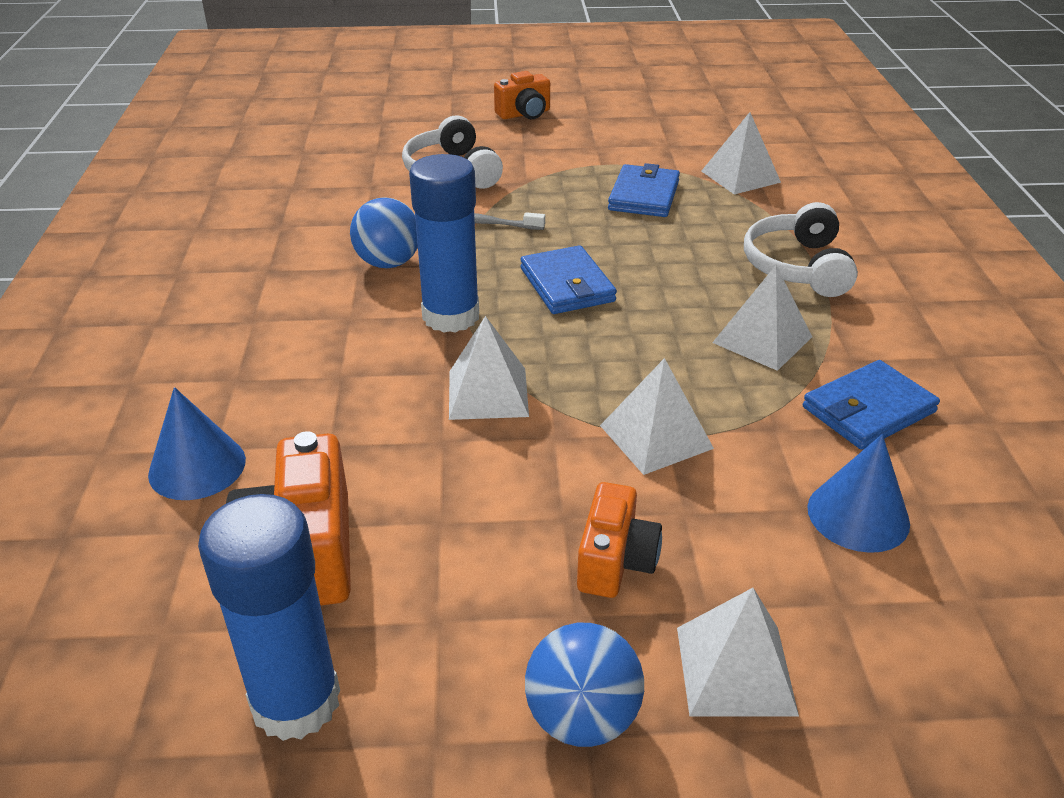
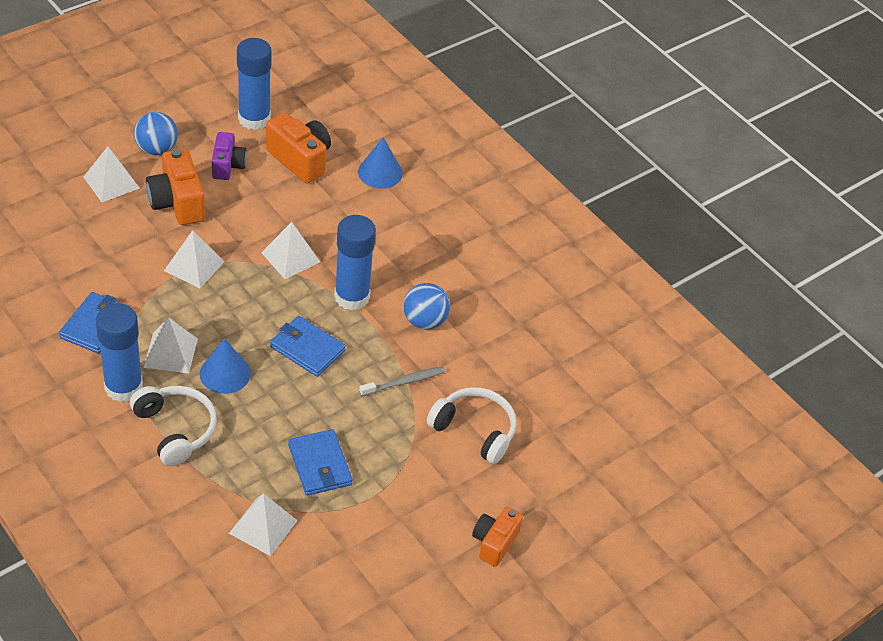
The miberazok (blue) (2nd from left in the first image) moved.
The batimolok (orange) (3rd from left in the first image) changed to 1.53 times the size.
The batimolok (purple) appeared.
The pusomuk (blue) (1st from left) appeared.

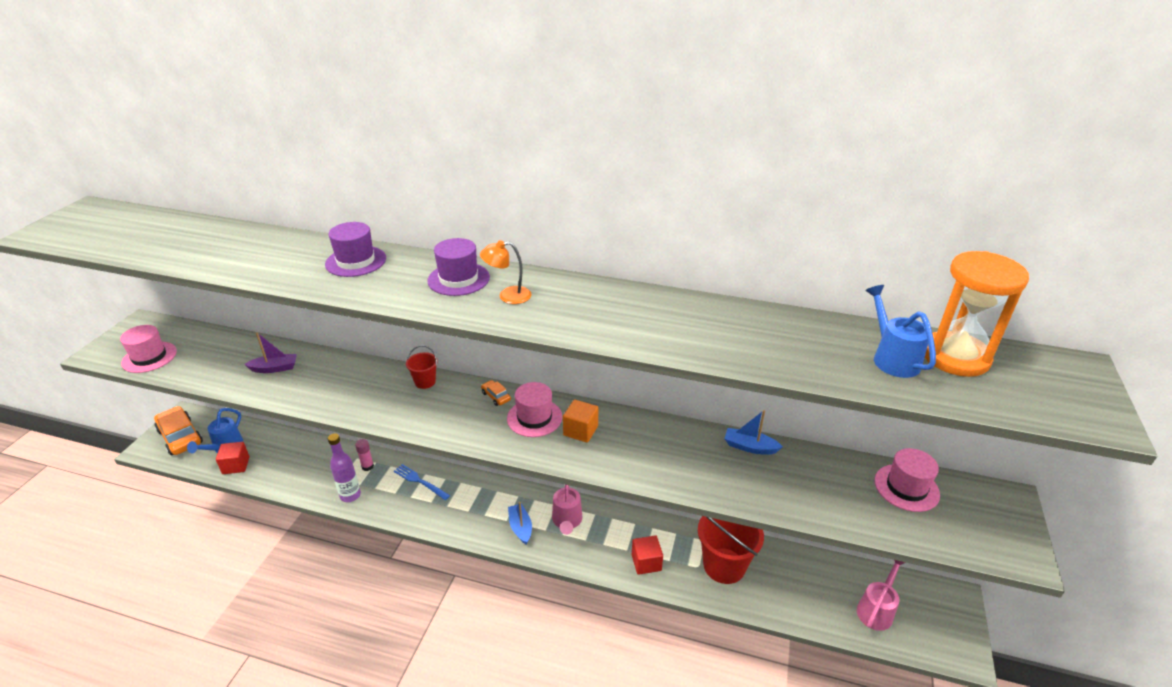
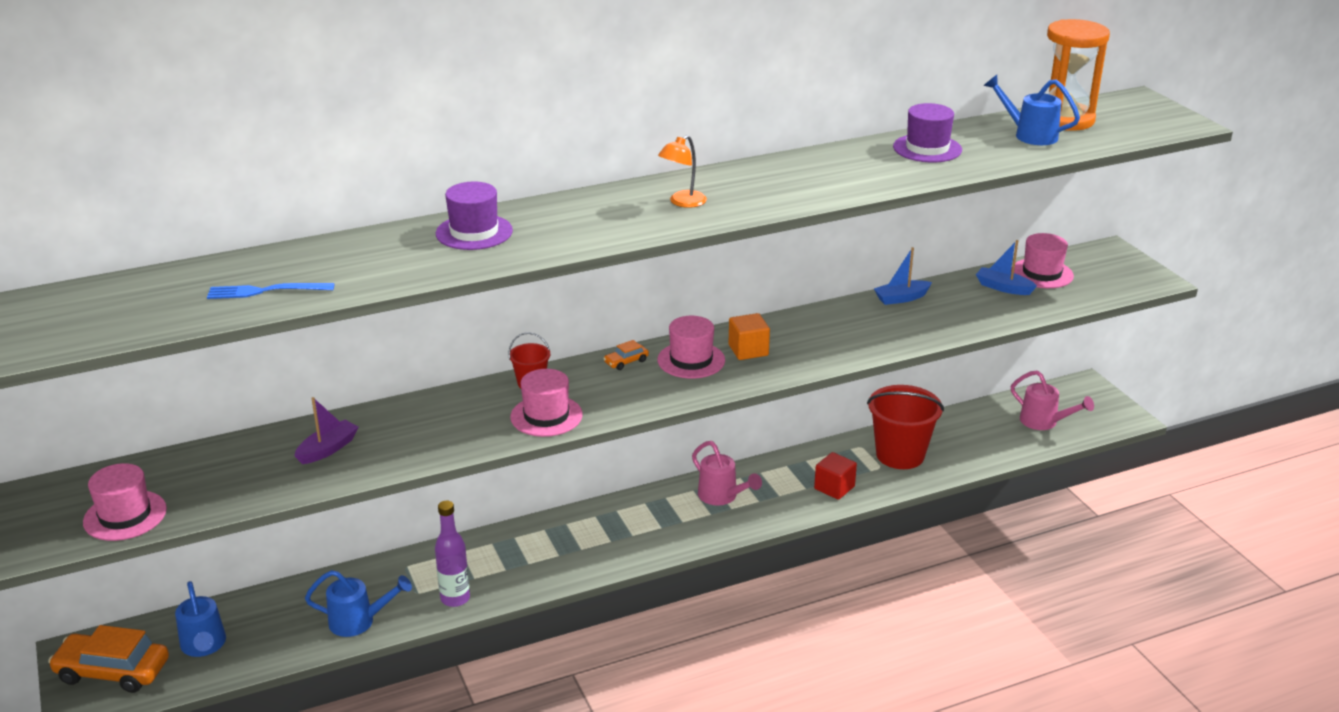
The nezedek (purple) (2nd from left) moved.
The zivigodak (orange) (2nd from left) turned 45 degrees counterclockwise.
The pusomuk (pink) disappeared.
The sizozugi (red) (1st from left) disappeared.
The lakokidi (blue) moved.
The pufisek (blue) (1st from left in the first image) moved.
The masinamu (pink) (2nd from left) turned 135 degrees clockwise.
The nezedek (pink) (2nd from left) appeared.
The masinamu (blue) (2nd from left) appeared.

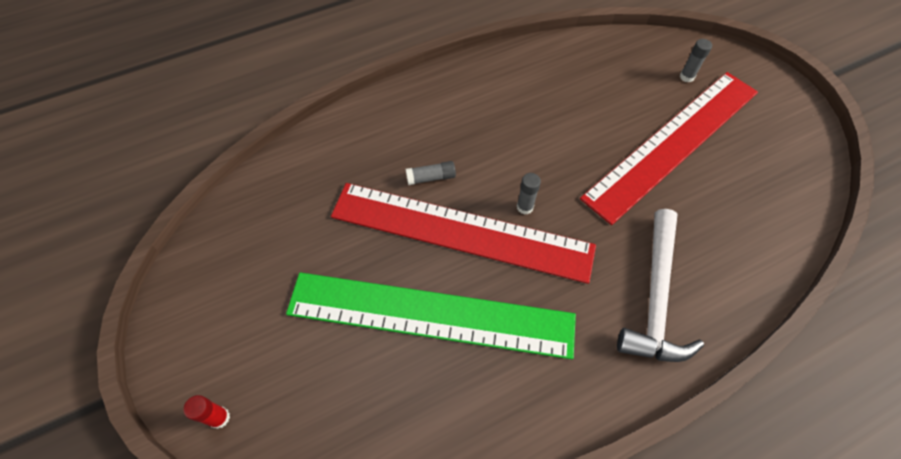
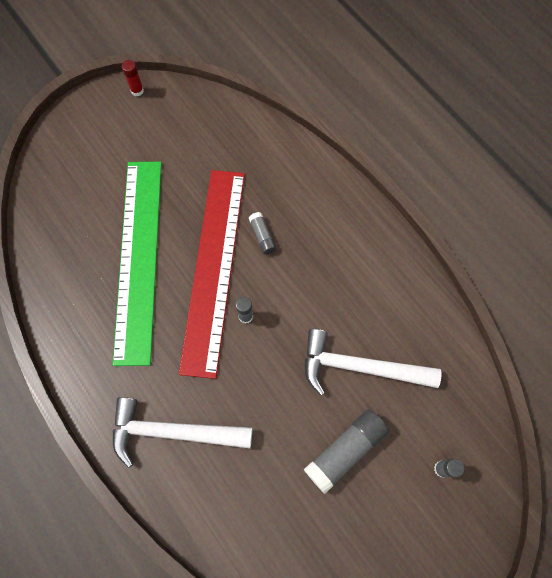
The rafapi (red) (2nd from left) was replaced by the pusomuk (grey) (3rd from left).
The pusomuk (red) moved.
The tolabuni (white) (2nd from left) appeared.

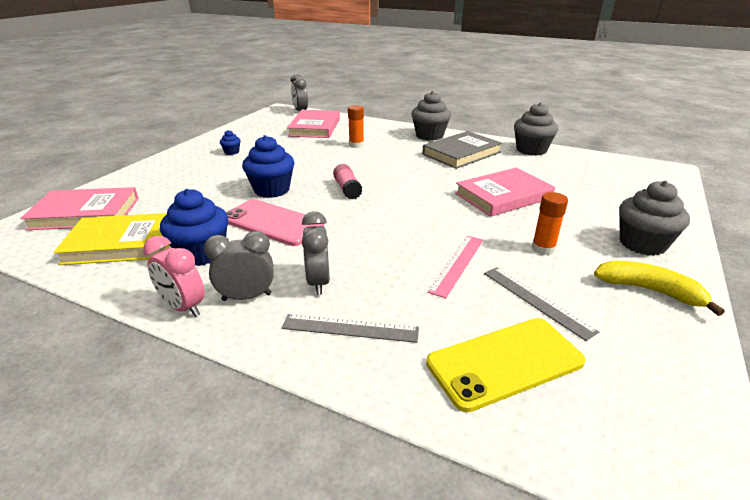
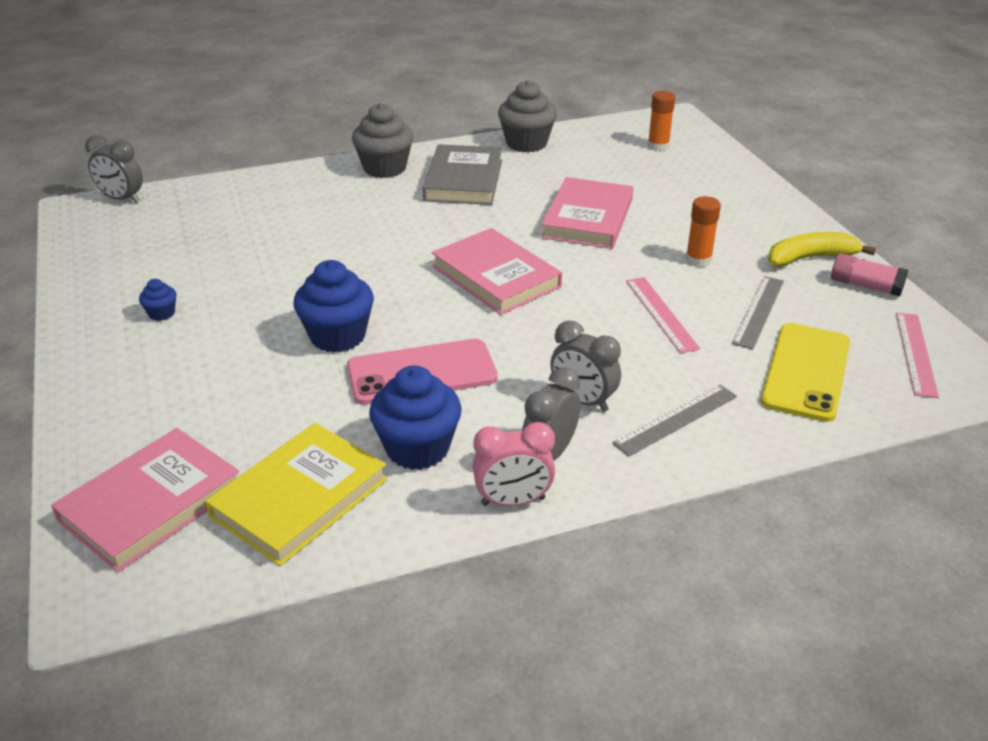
The pusomuk (orange) (1st from left) moved.
The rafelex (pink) (2nd from left) moved.
The pusomuk (pink) moved.
The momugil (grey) (3rd from left) disappeared.
The rafapi (grey) (2nd from left) turned 75 degrees counterclockwise.
The rafapi (pink) (2nd from left) appeared.

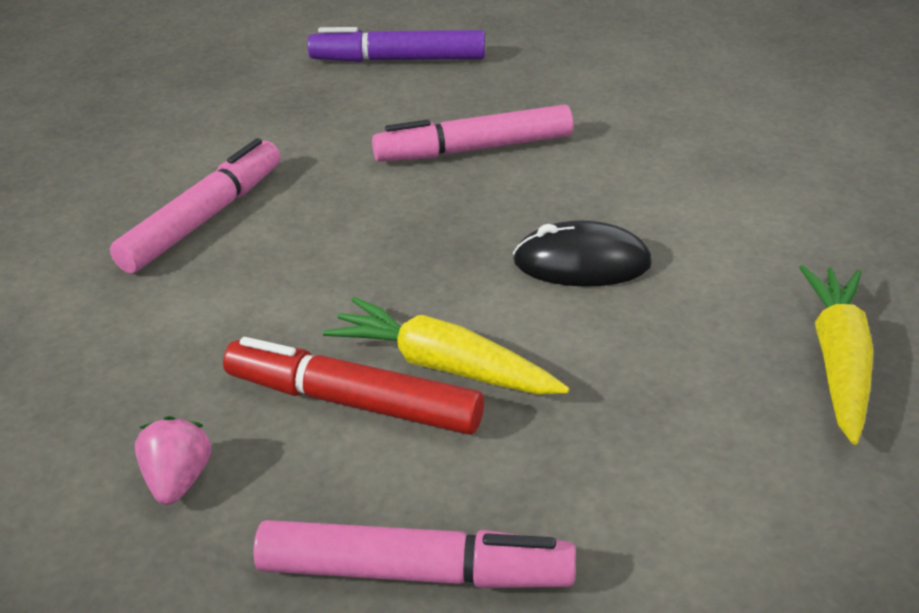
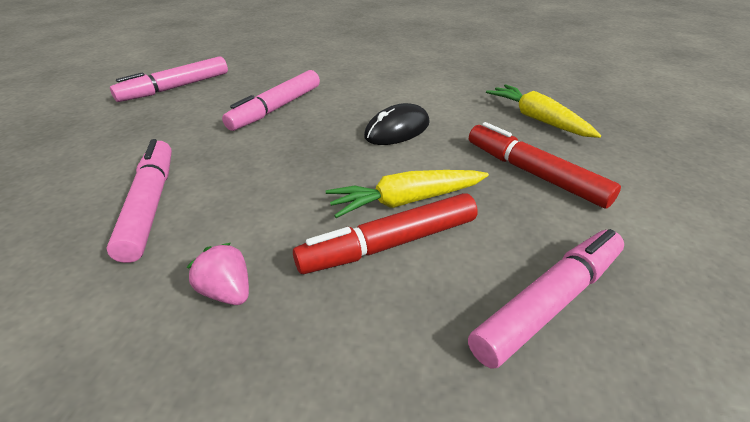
The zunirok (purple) became the zunirok (pink) (2nd from left).
The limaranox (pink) moved.
The zunirok (red) (2nd from left) appeared.

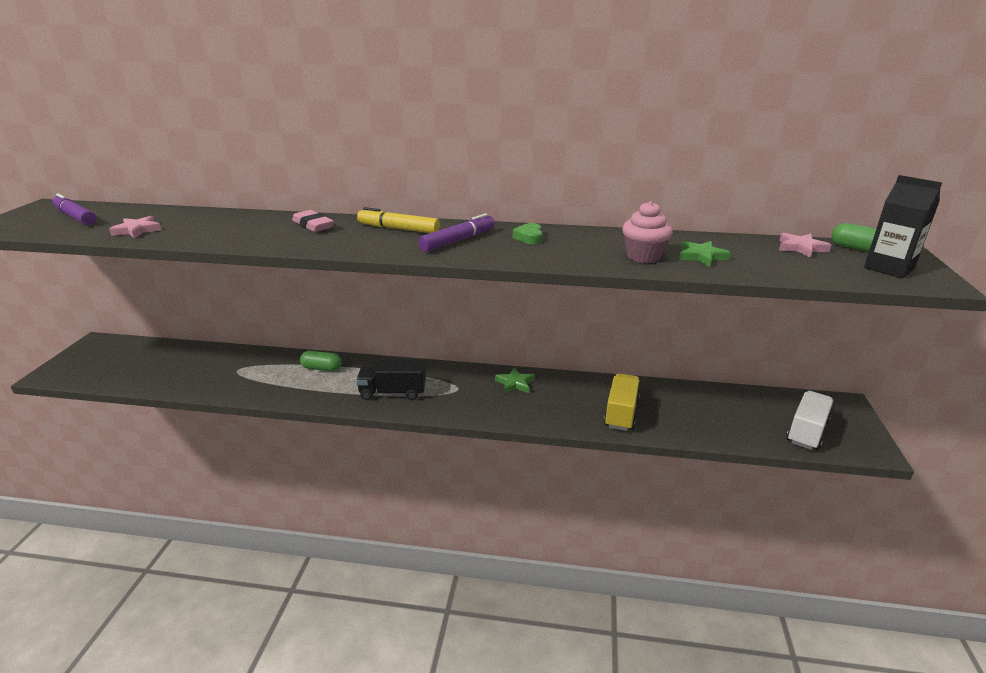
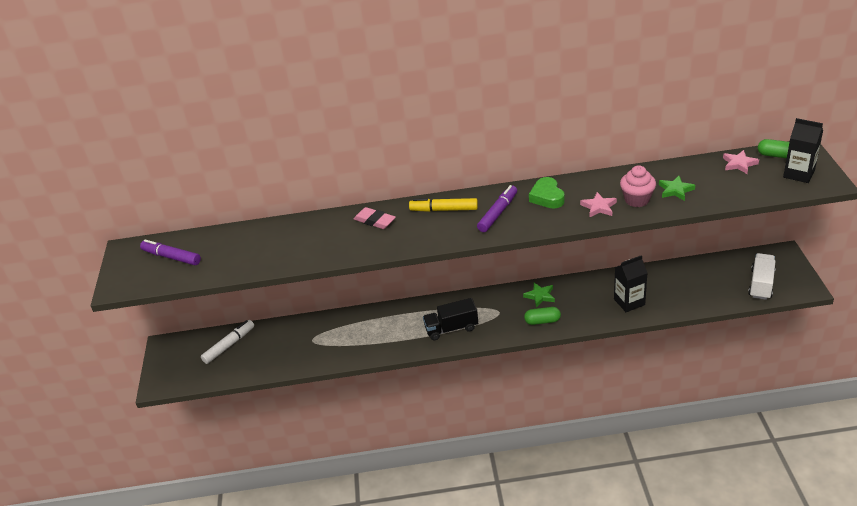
The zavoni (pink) (1st from left) moved.
The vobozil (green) changed to 1.50 times the size.
The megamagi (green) (1st from left) moved.
The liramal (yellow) was replaced by the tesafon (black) (1st from left).
The zunirok (white) appeared.

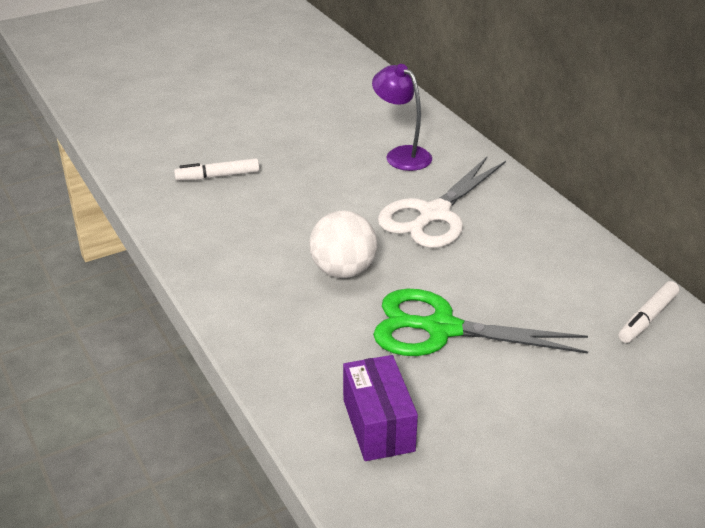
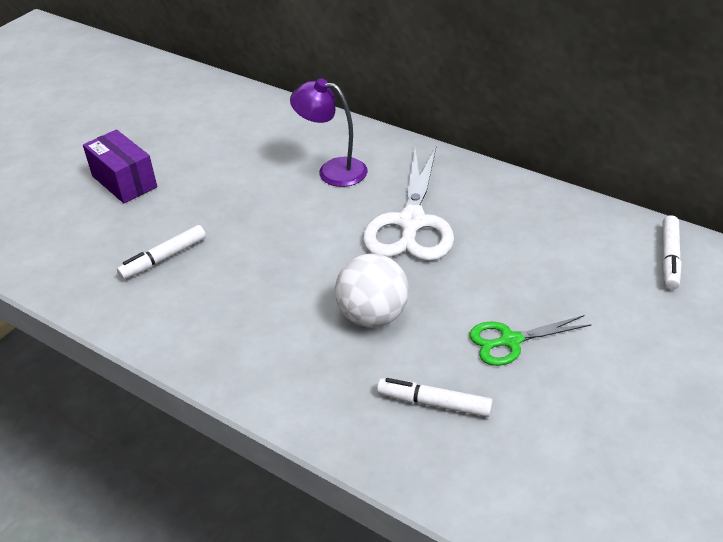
The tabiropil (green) changed to 0.56 times the size.
The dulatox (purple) moved.
The zunirok (white) (2nd from left) appeared.

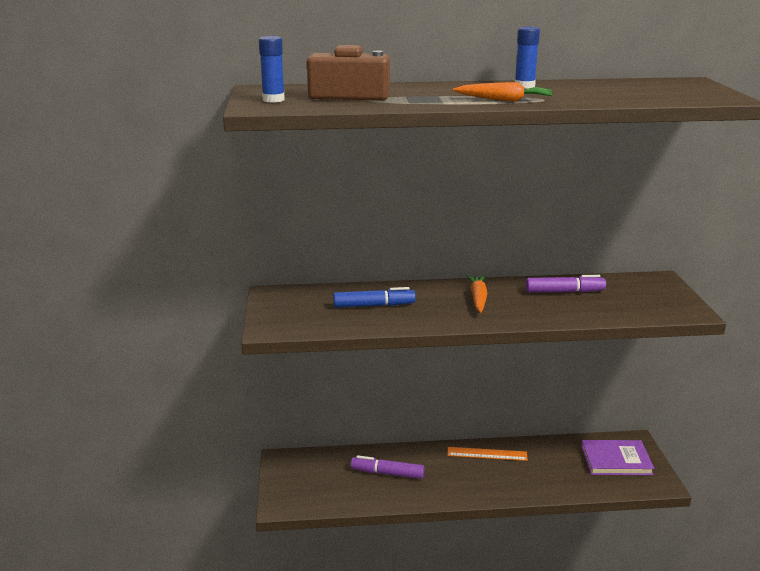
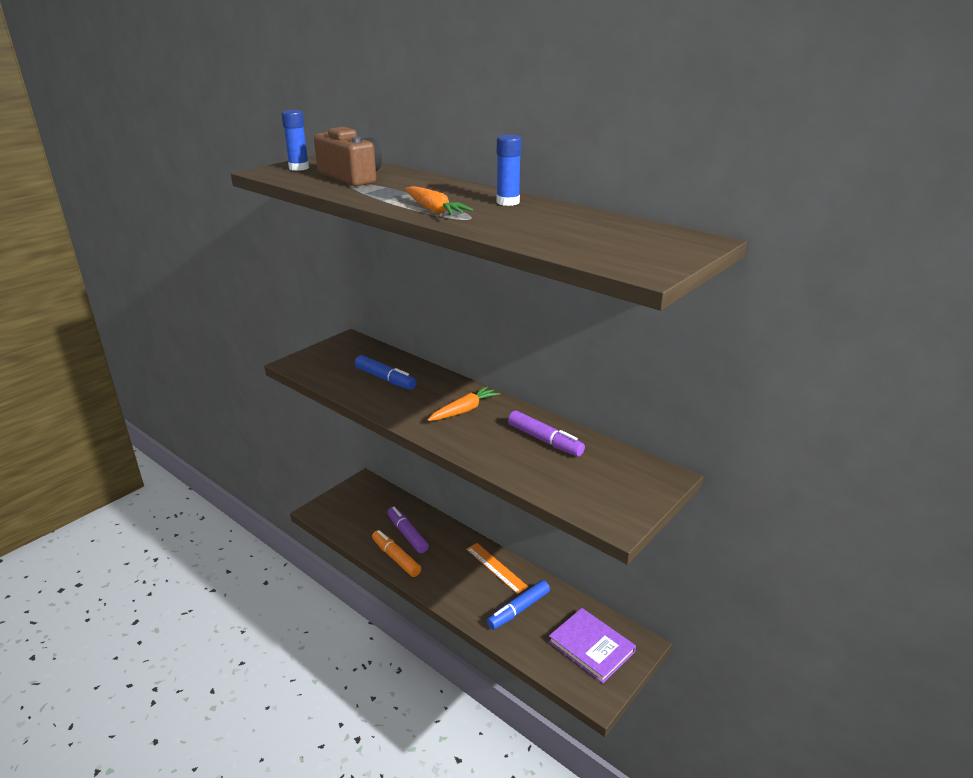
The zunirok (orange) appeared.
The zunirok (blue) (2nd from left) appeared.

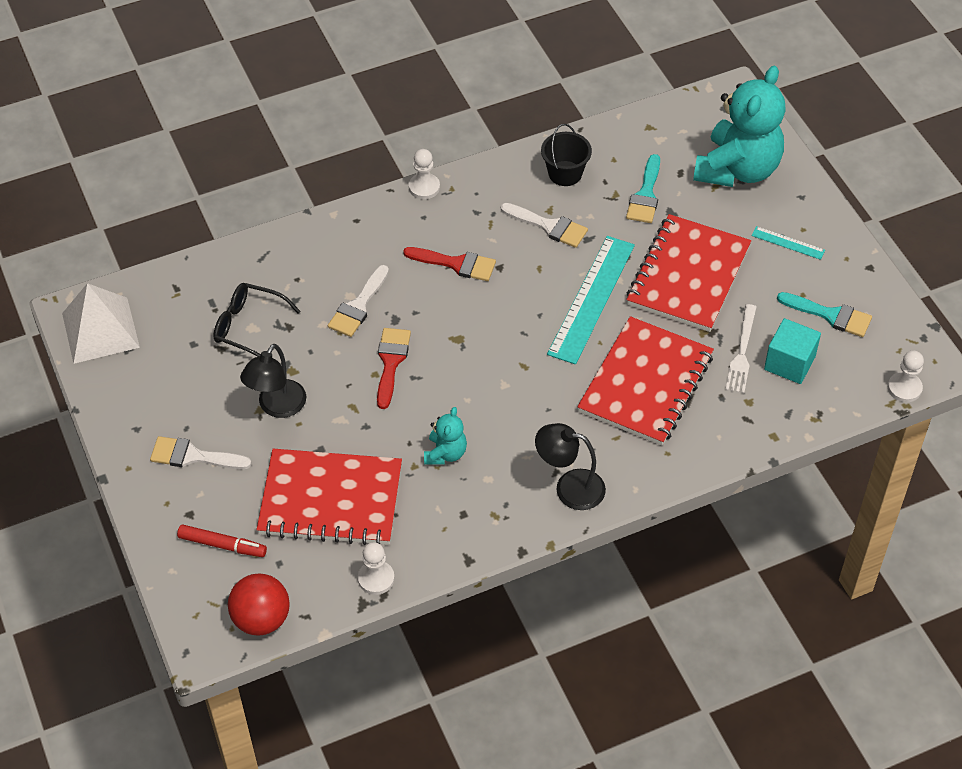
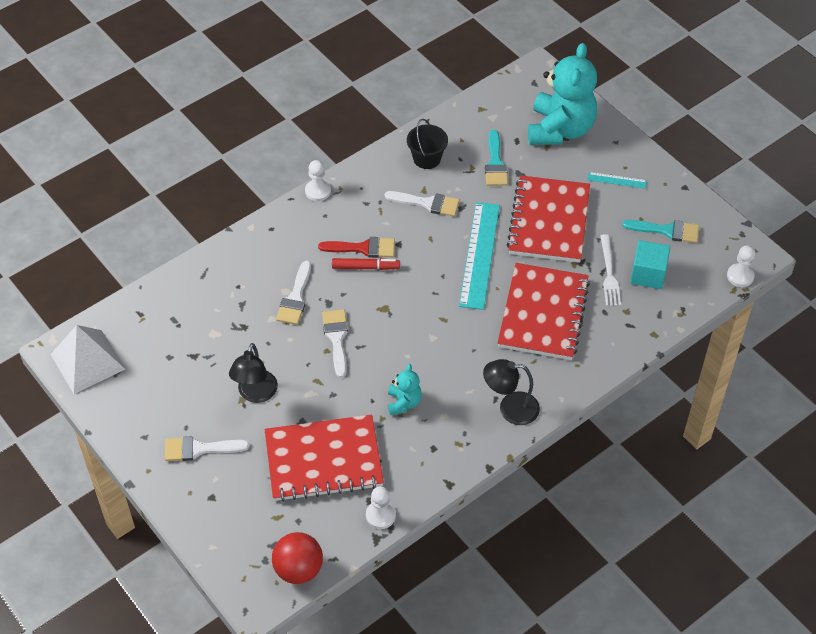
The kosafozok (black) disappeared.
The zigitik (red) (1st from left) became the zigitik (white) (3rd from left).
The zunirok (red) moved.

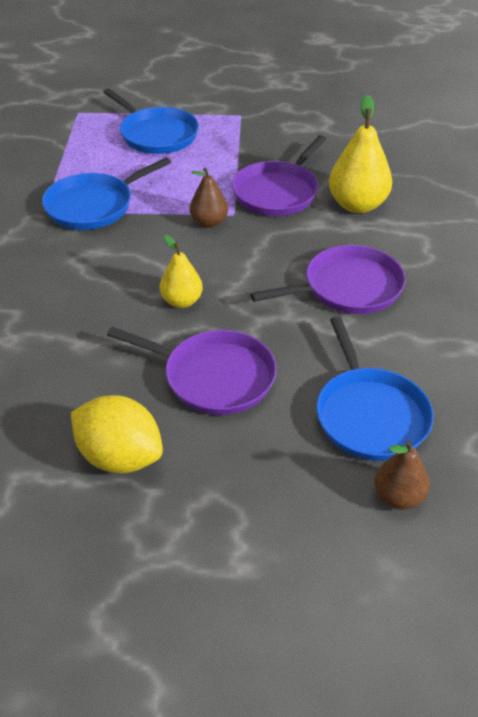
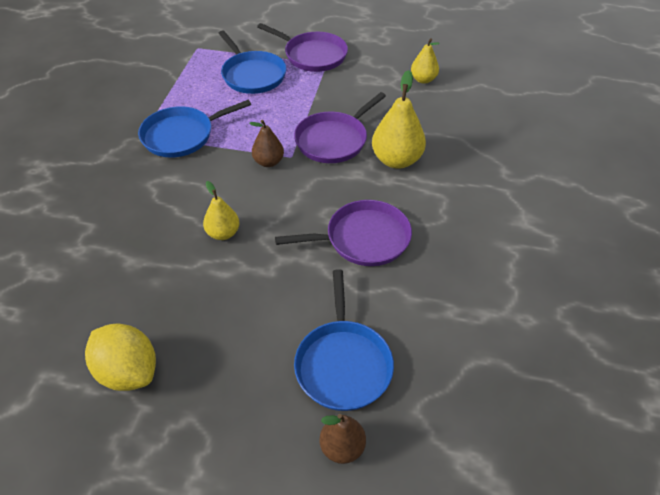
The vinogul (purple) (1st from left) moved.
The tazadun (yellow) (3rd from left) appeared.

